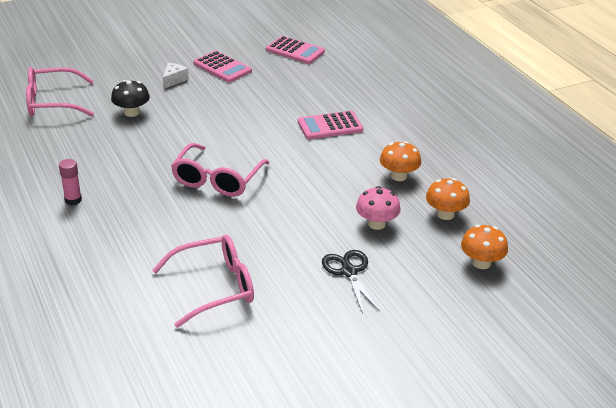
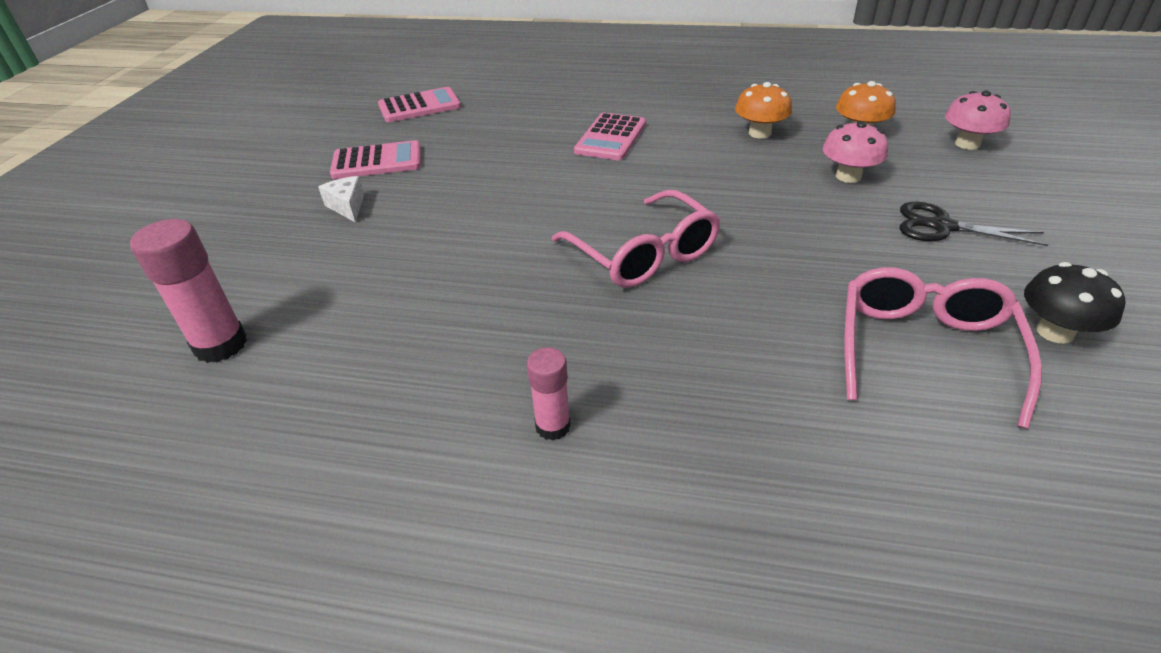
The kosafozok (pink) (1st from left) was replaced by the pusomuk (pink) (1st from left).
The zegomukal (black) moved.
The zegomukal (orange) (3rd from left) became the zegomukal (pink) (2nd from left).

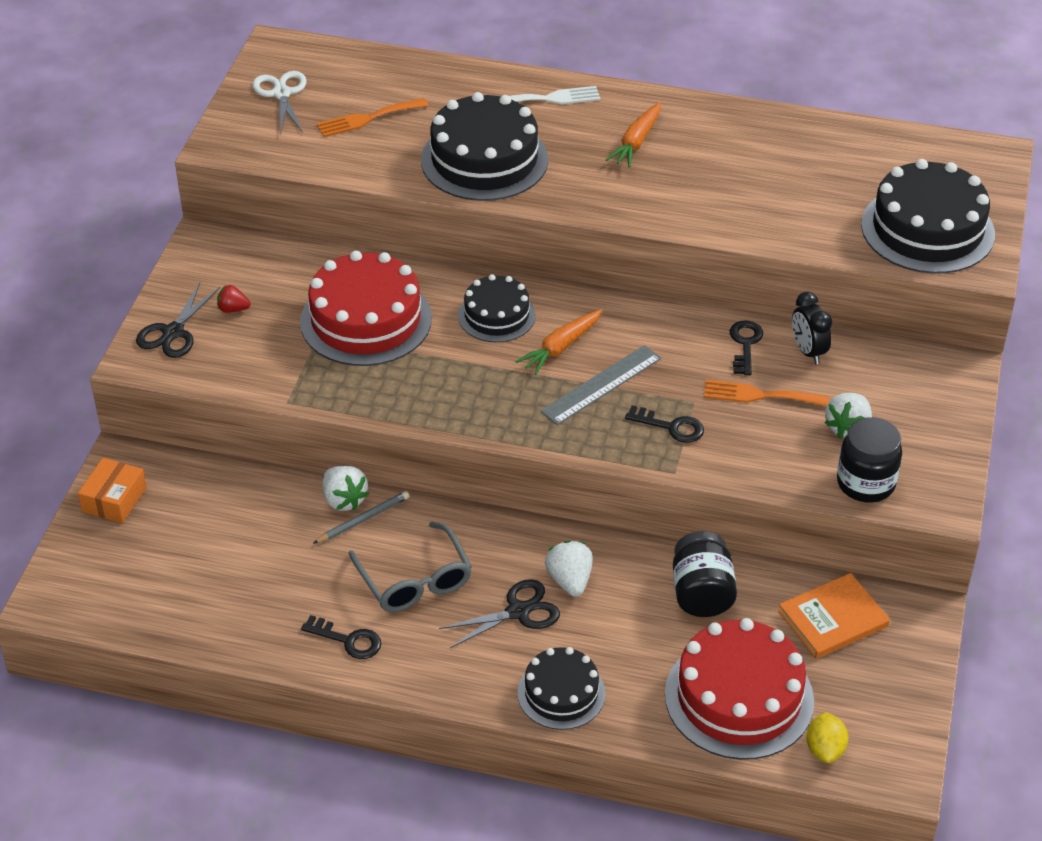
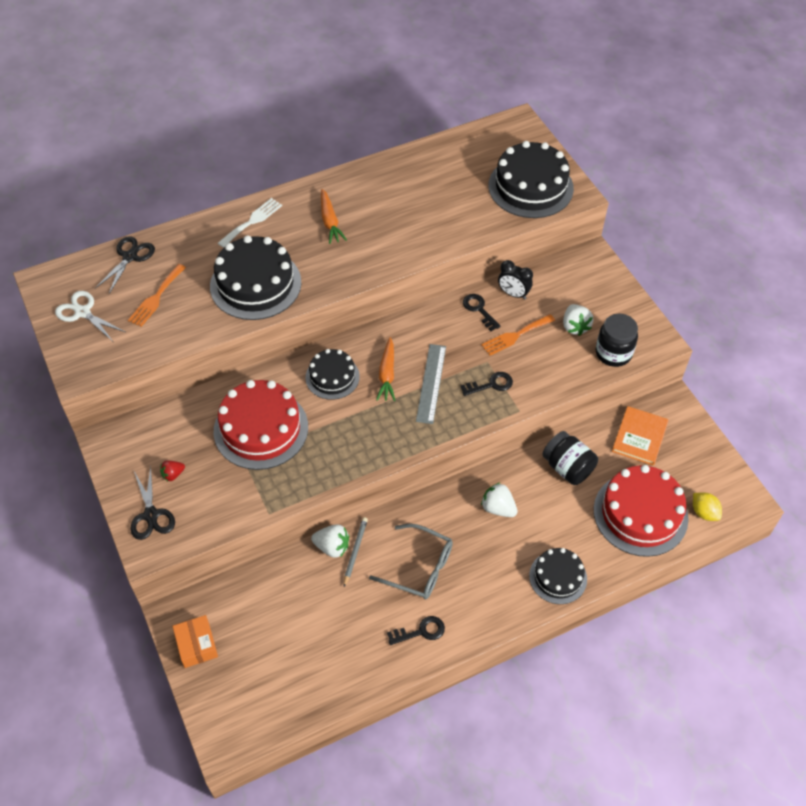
The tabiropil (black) (2nd from left in the first image) moved.

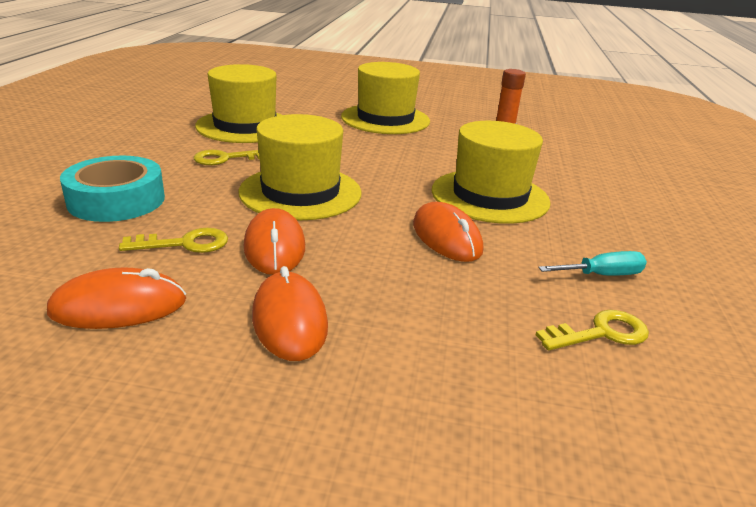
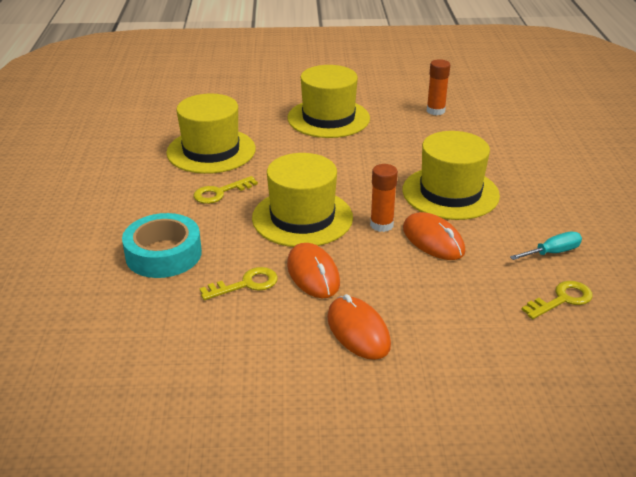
The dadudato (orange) (1st from left) disappeared.
The pusomuk (orange) (1st from left) appeared.

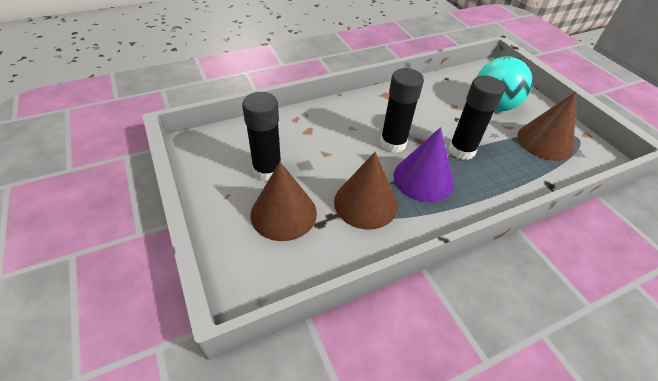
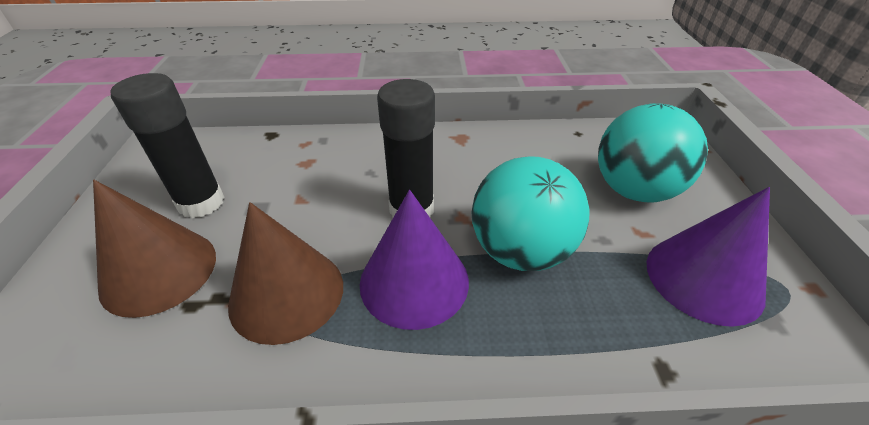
The pusomuk (black) (3rd from left) was replaced by the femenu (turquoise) (1st from left).
The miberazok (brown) (3rd from left) became the miberazok (purple) (2nd from left).

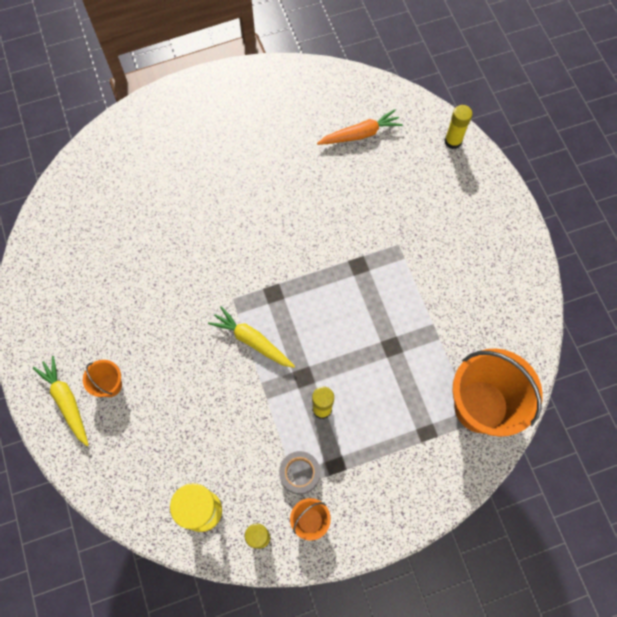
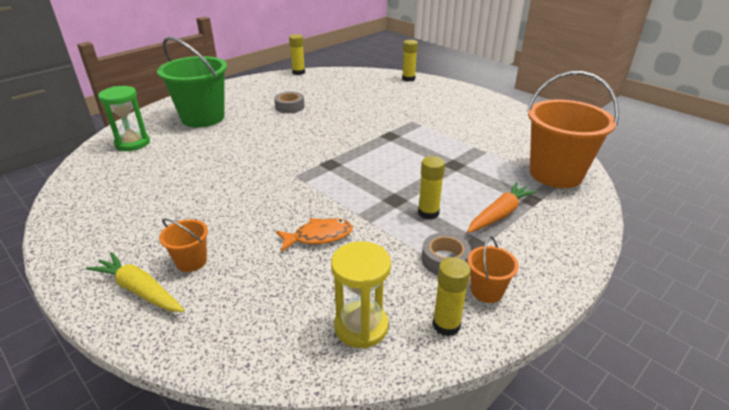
The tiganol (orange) moved.
The tiganol (yellow) (2nd from left) disappeared.
The pusomuk (yellow) (1st from left) appeared.
The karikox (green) appeared.
The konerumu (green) appeared.
The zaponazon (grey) (1st from left) appeared.
The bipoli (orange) appeared.

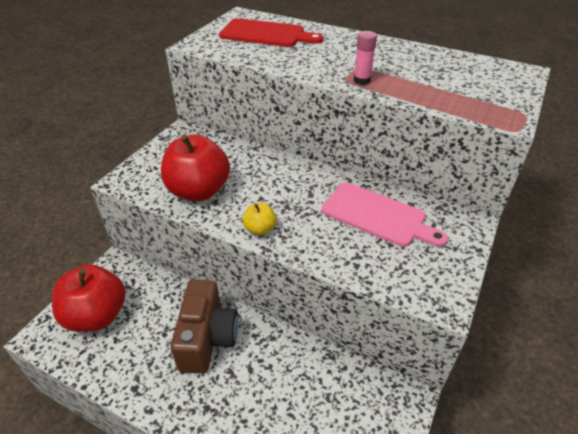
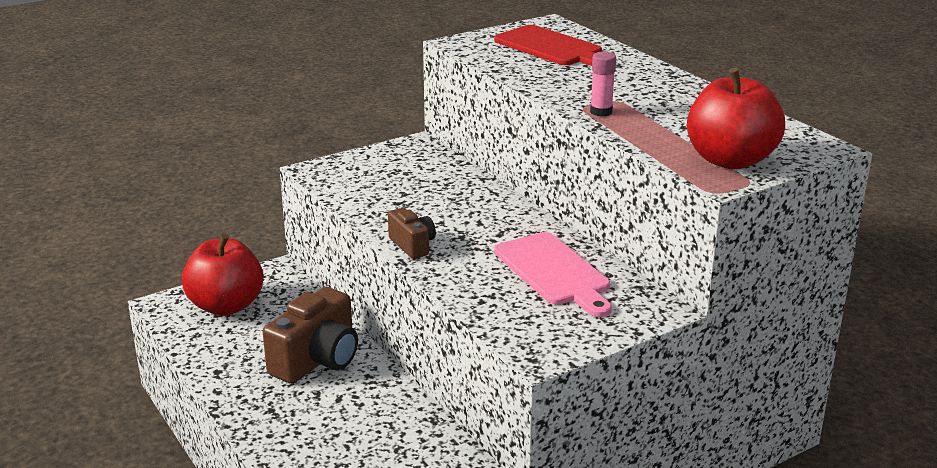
The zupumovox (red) (2nd from left) moved.
The zupumovox (yellow) was replaced by the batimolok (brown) (2nd from left).

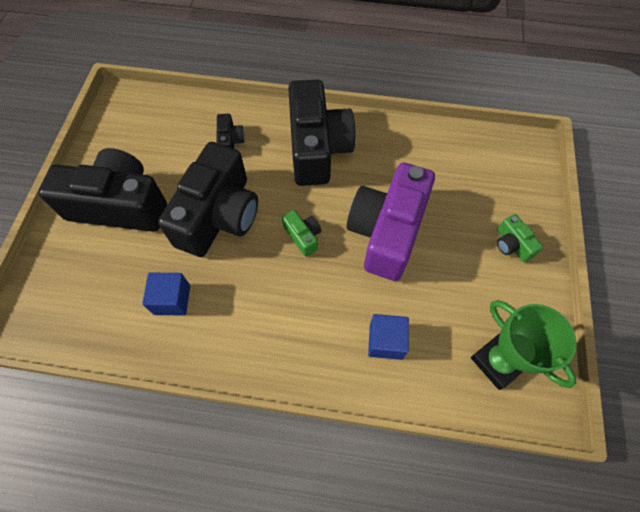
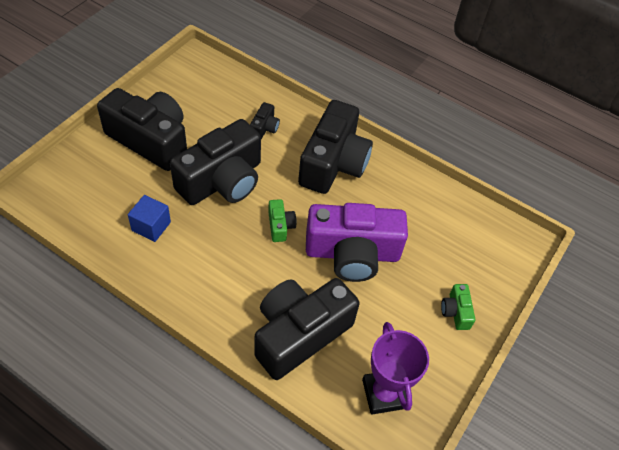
The batimolok (purple) turned 135 degrees counterclockwise.
The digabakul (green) became the digabakul (purple).
The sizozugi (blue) (2nd from left) was replaced by the batimolok (black) (4th from left).

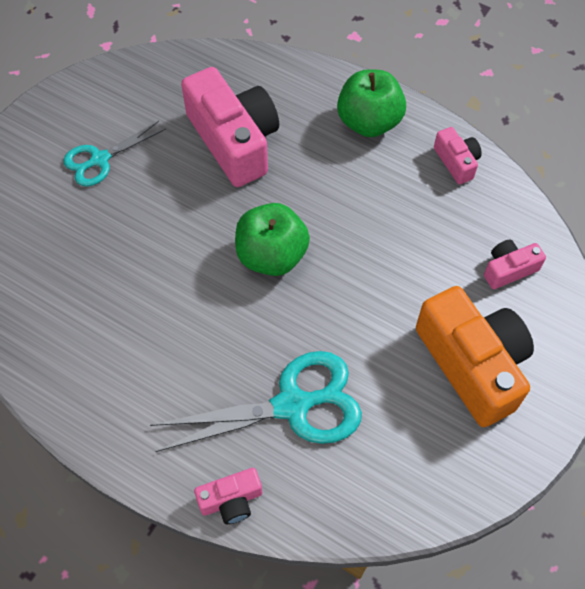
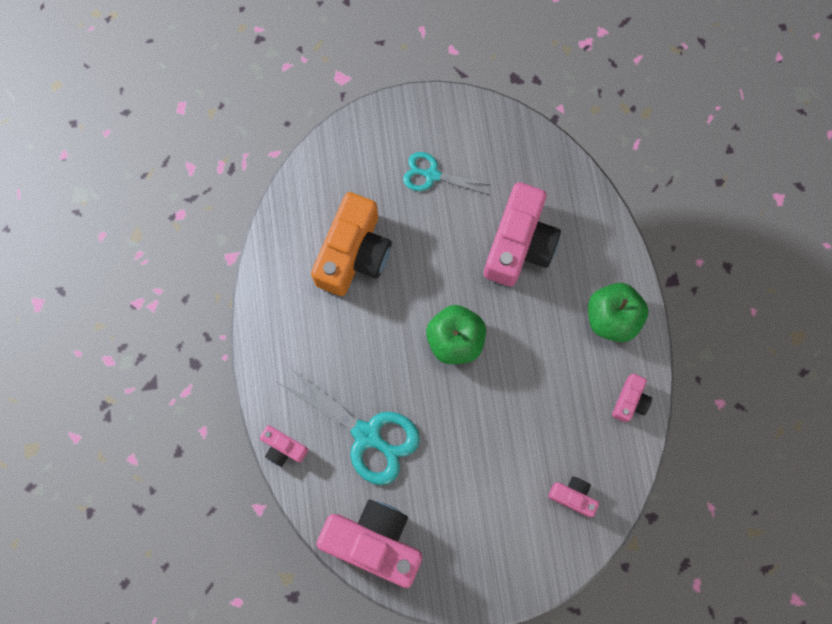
The batimolok (orange) moved.
The batimolok (pink) (2nd from left) appeared.

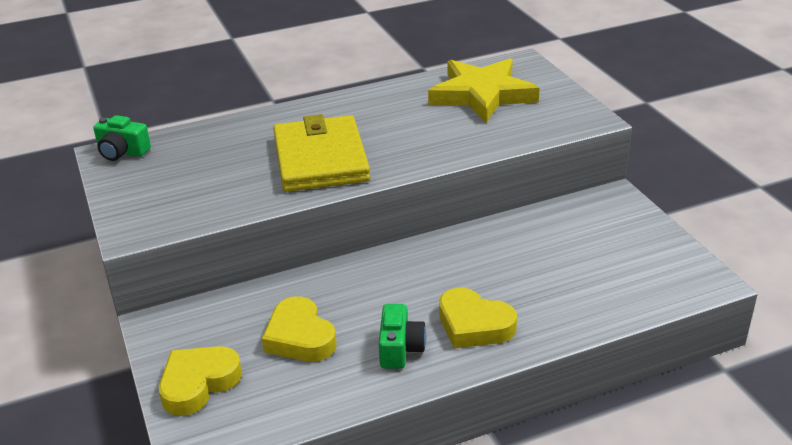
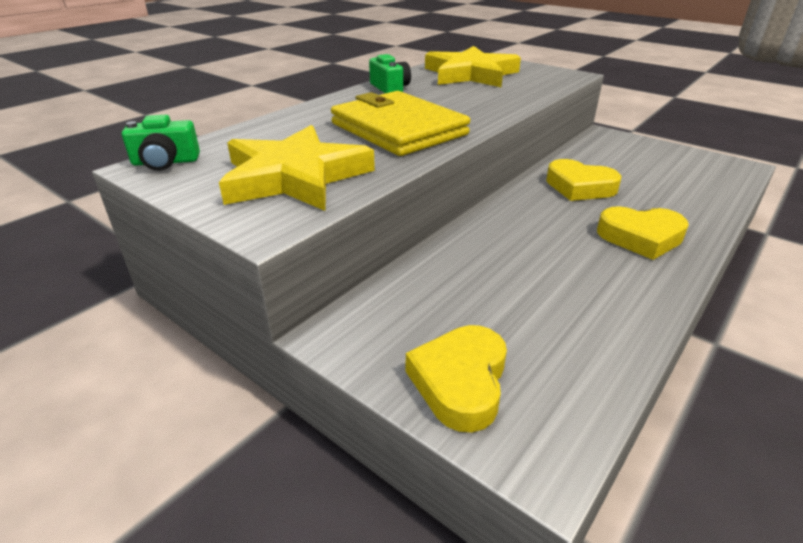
The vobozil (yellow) (2nd from left) moved.
The batimolok (green) (2nd from left) moved.
The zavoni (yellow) (1st from left) appeared.

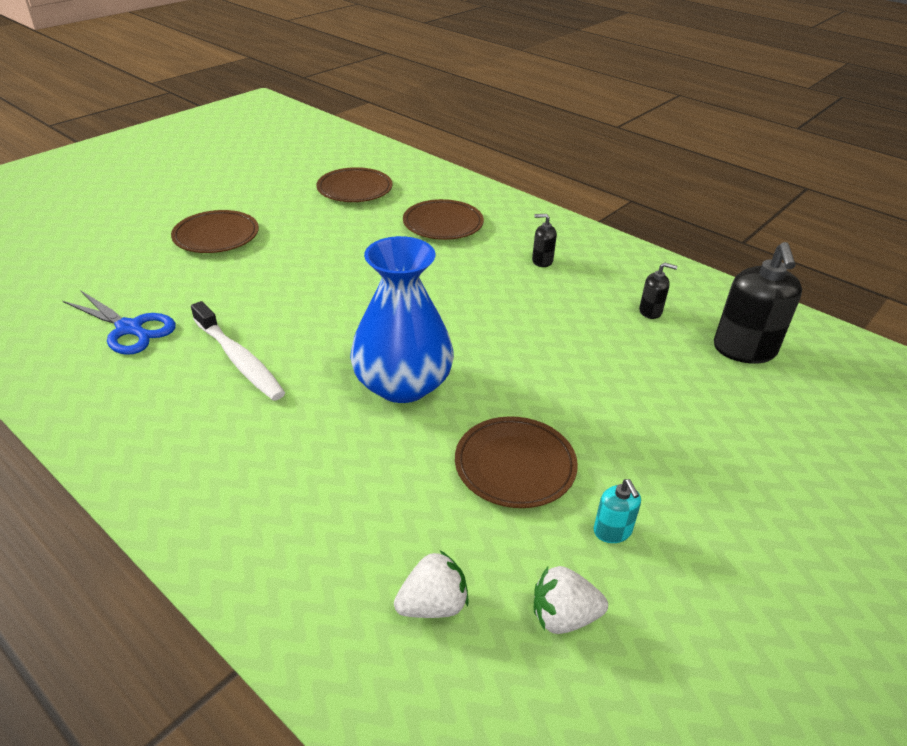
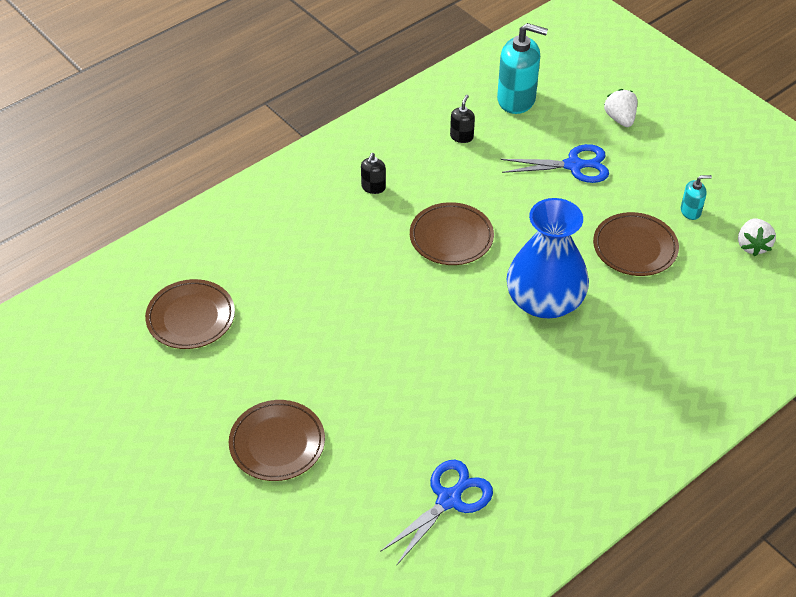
The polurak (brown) (3rd from left) moved.
The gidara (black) (3rd from left) became the gidara (turquoise) (1st from left).
The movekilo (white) disappeared.
The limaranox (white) (1st from left) moved.
The tabiropil (blue) (2nd from left) appeared.

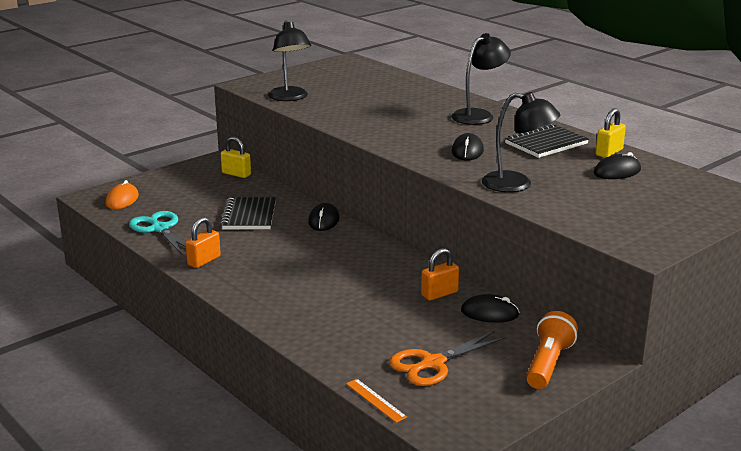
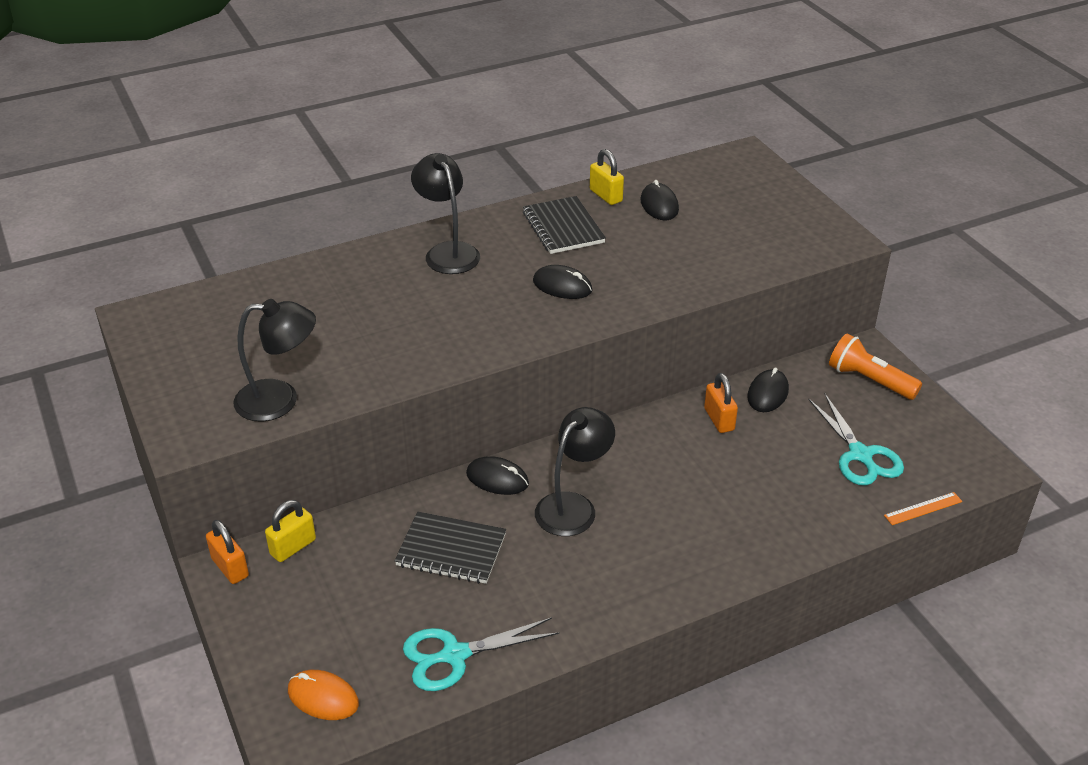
The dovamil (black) (3rd from left) moved.
The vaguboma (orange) (1st from left) moved.
The tabiropil (orange) became the tabiropil (turquoise) (2nd from left).

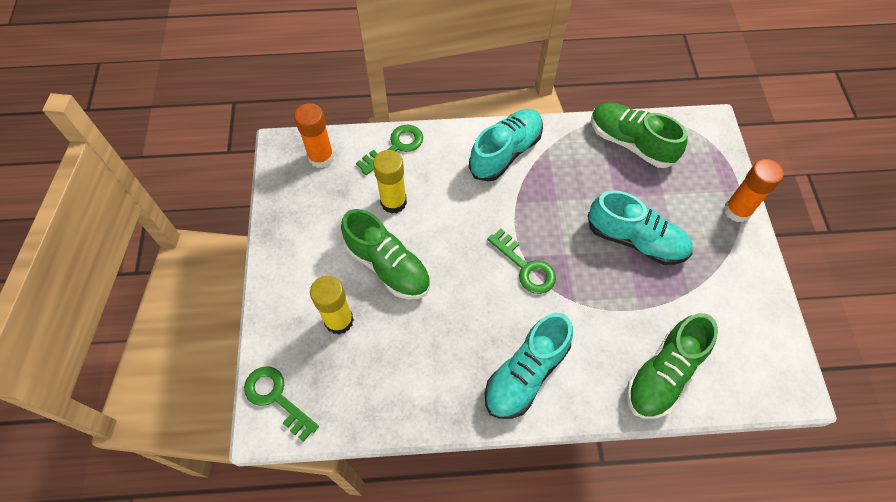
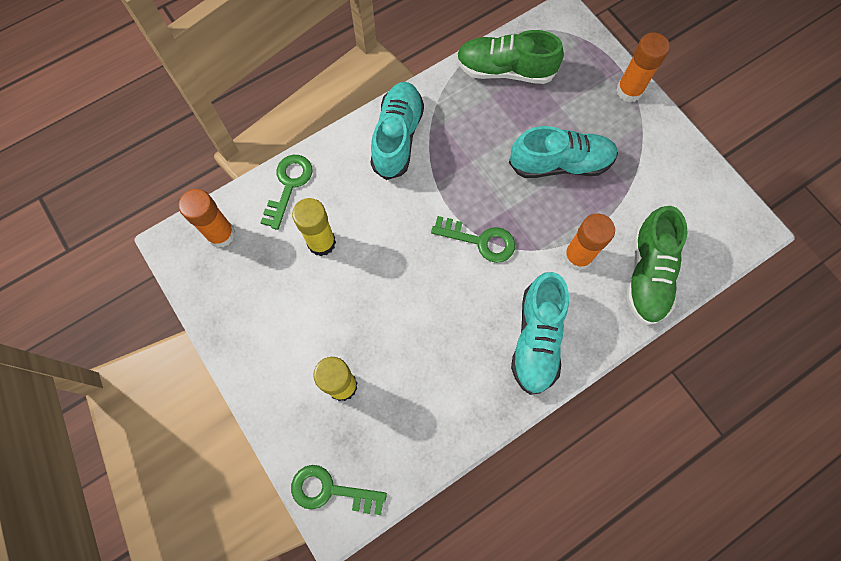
The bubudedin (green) (1st from left) disappeared.
The pusomuk (orange) (2nd from left) appeared.

